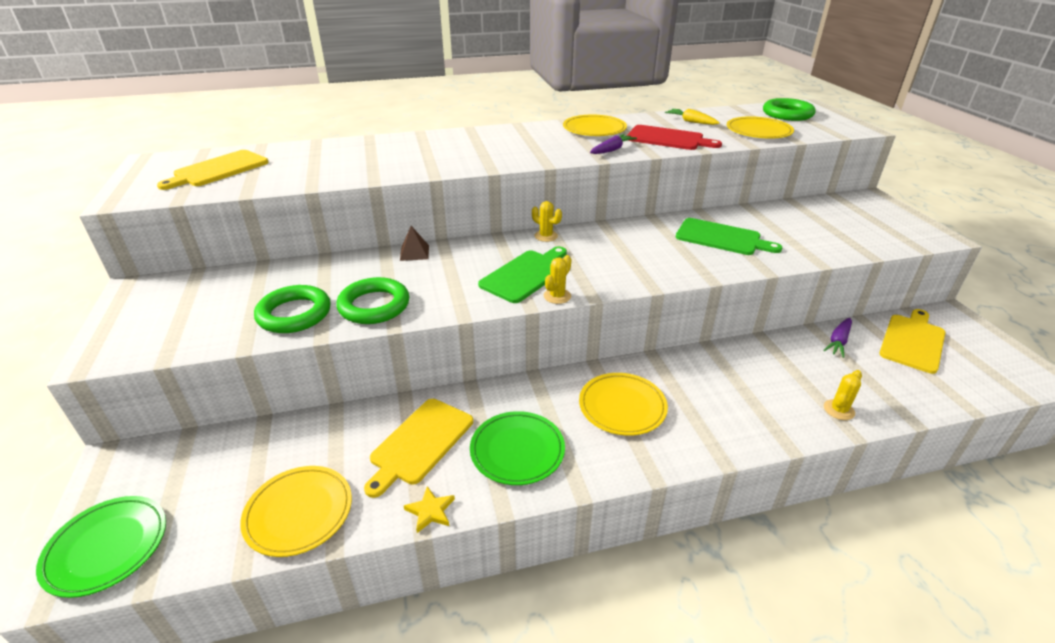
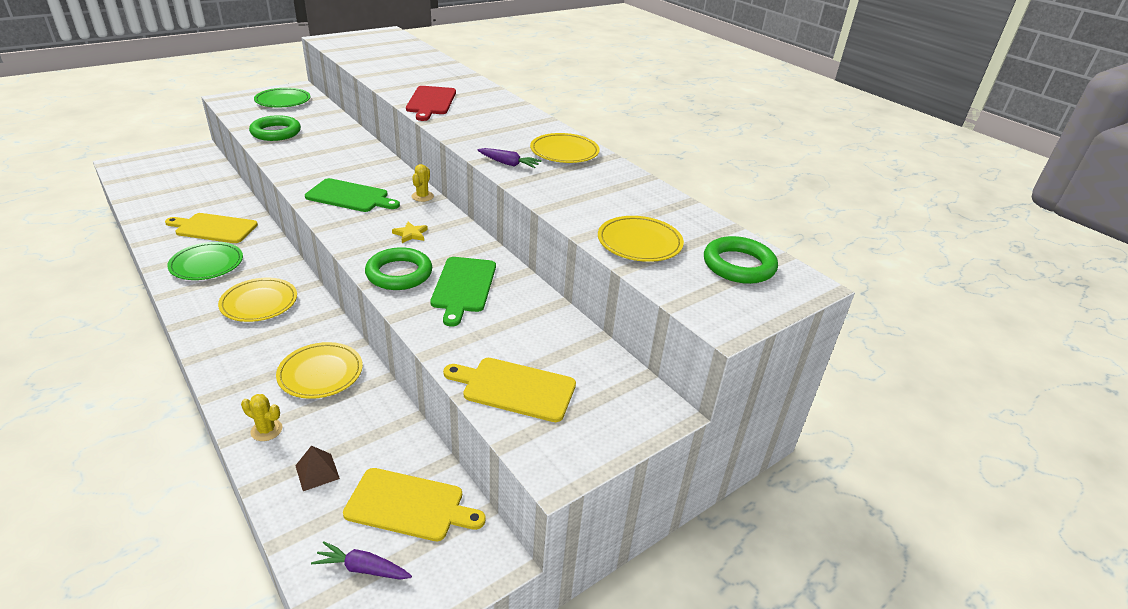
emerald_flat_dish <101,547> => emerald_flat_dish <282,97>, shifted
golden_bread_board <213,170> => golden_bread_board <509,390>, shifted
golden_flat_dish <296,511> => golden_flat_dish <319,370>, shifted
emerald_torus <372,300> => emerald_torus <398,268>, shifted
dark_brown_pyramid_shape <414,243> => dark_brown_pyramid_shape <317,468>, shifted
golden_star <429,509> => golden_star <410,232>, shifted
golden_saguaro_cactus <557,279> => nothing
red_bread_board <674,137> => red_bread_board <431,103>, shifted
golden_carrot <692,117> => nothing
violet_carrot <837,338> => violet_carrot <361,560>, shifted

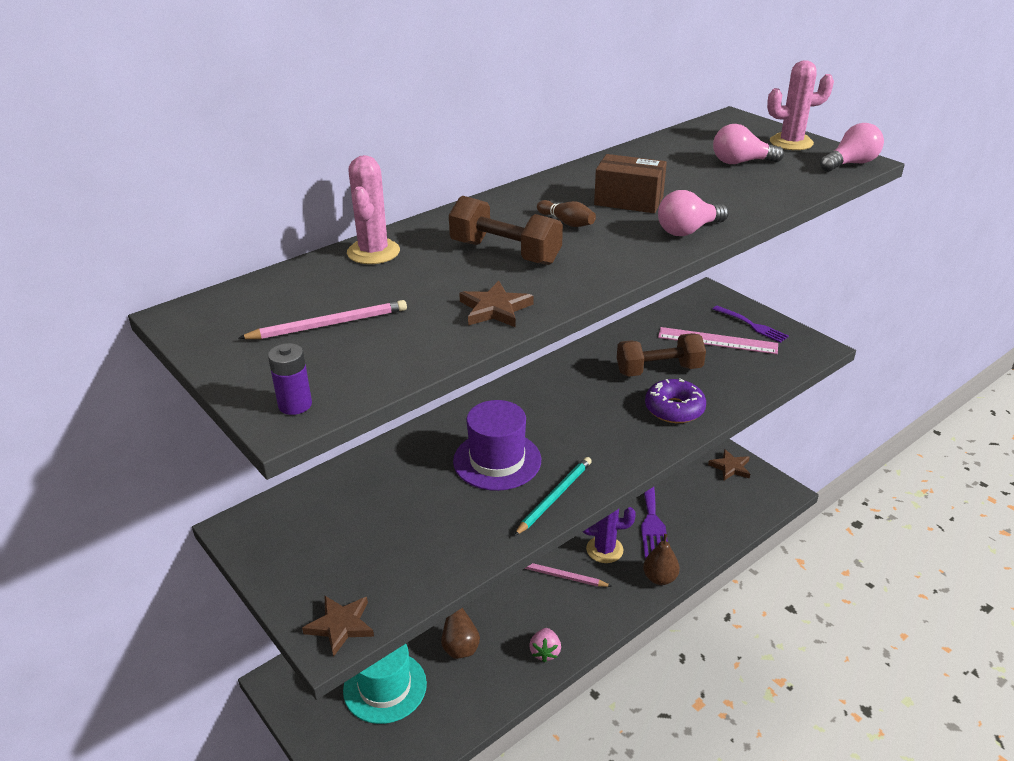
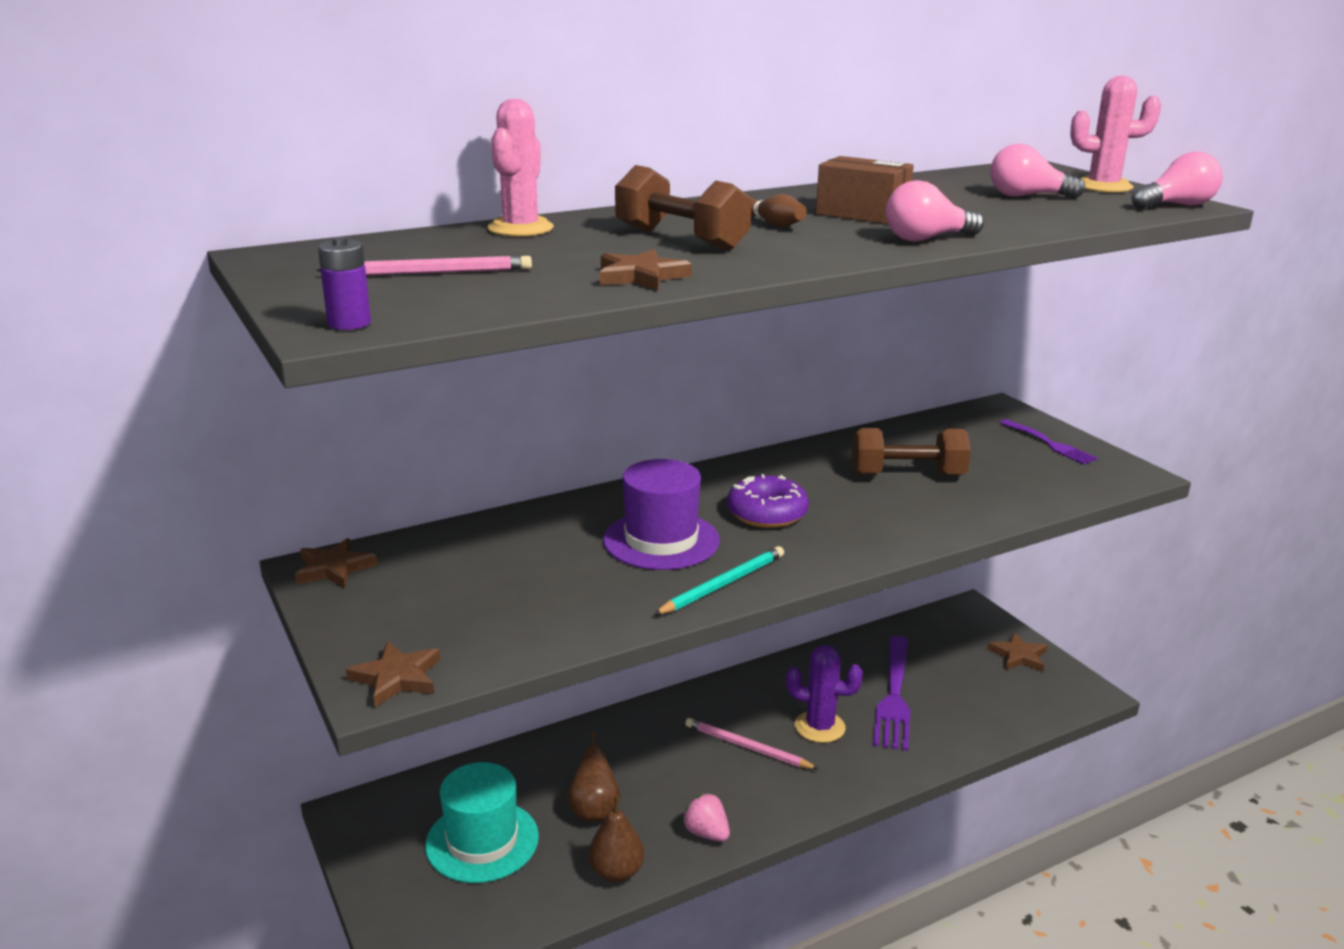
rose-pink_toy_strawberry <545,645> => rose-pink_toy_strawberry <706,817>, 120 degrees clockwise
dark_brown_toy_pear <661,559> => dark_brown_toy_pear <616,839>, shifted
violet_glazed_donut <675,400> => violet_glazed_donut <768,501>, shifted
rose-pink_straightedge <718,340> => nothing
nothing => dark_brown_star <336,563>

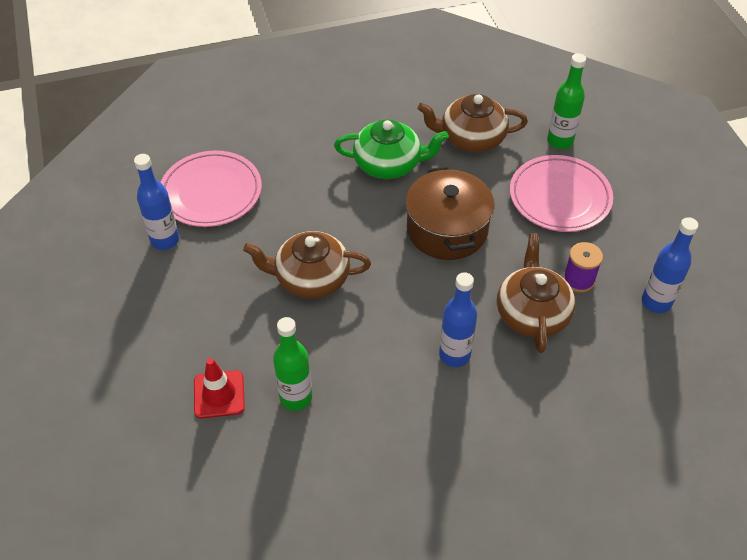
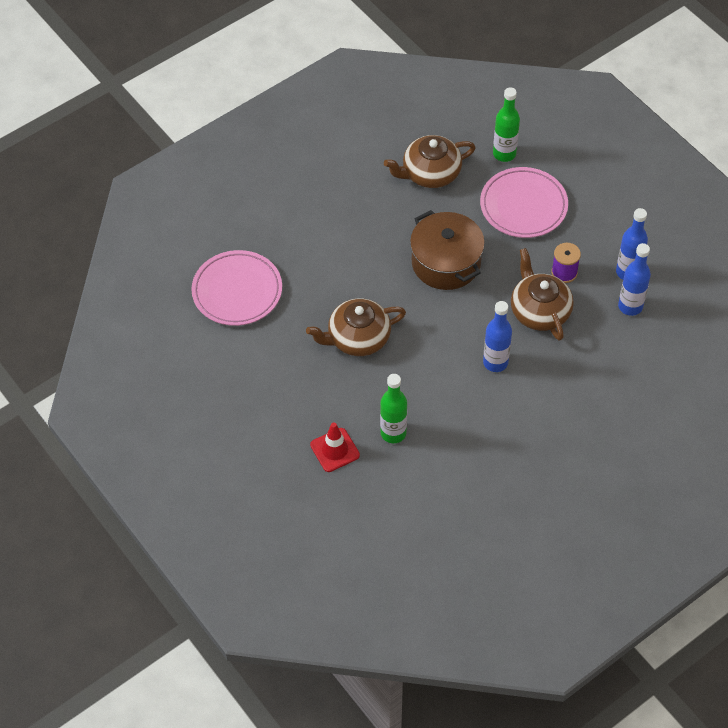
cobalt_bottle <156,202> => cobalt_bottle <634,279>, shifted
emerald_china_teapot <391,149> => nothing

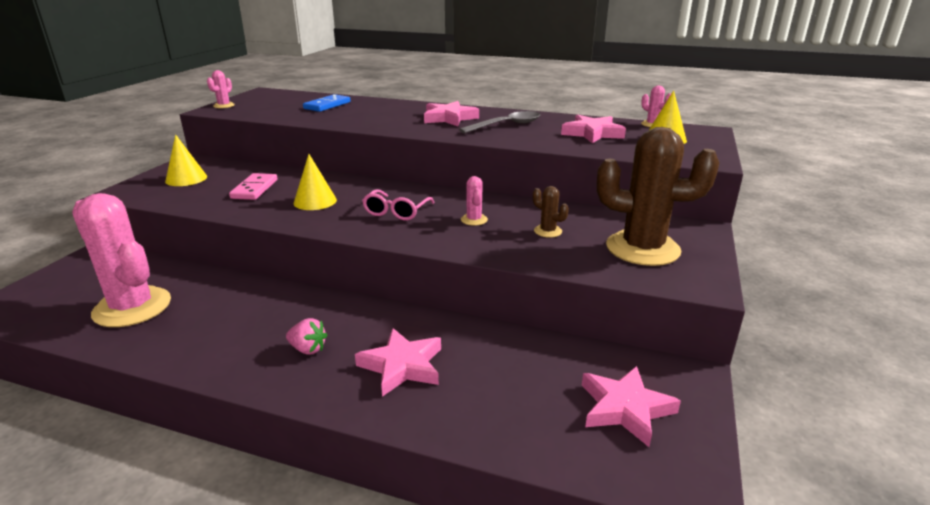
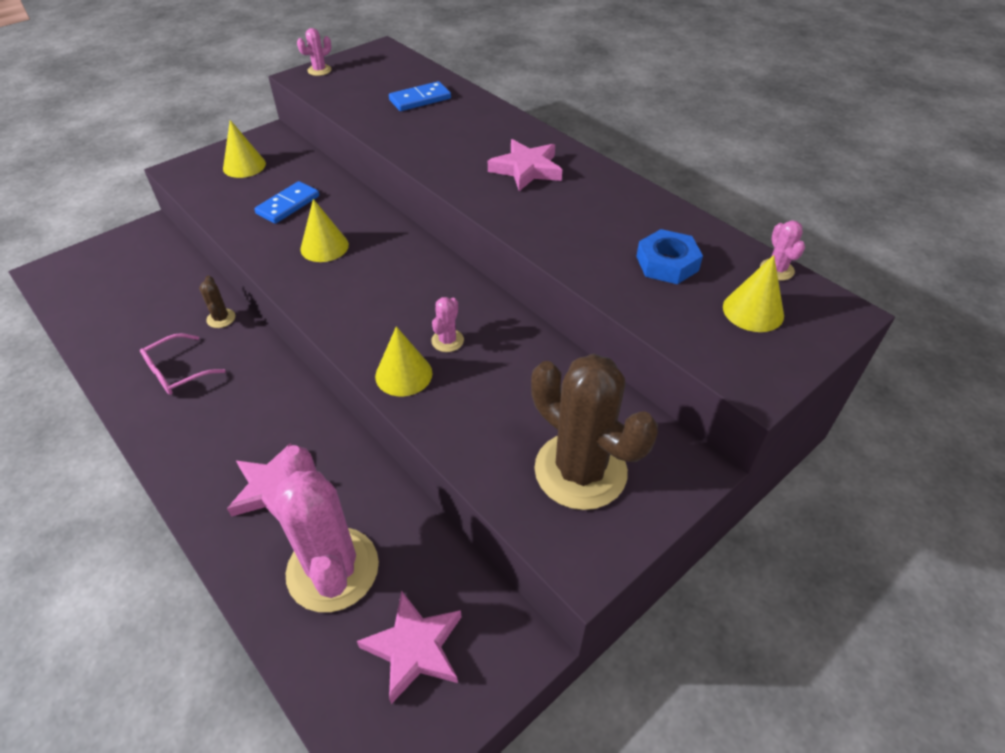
rose-pink_saguaro_cactus <121,260> => rose-pink_saguaro_cactus <326,528>, shifted
rose-pink_domino <253,186> => cobalt_domino <286,202>
rose-pink_toy_strawberry <306,336> => nothing
rose-pink_glasses <398,205> => rose-pink_glasses <183,364>, shifted
ash-grey_teaspoon <499,122> => nothing
dark_brown_saguaro_cactus <551,212> => dark_brown_saguaro_cactus <217,302>, shifted
rose-pink_star <593,129> => cobalt_hex_nut <669,256>
nothing => golden_solid_cone <404,361>

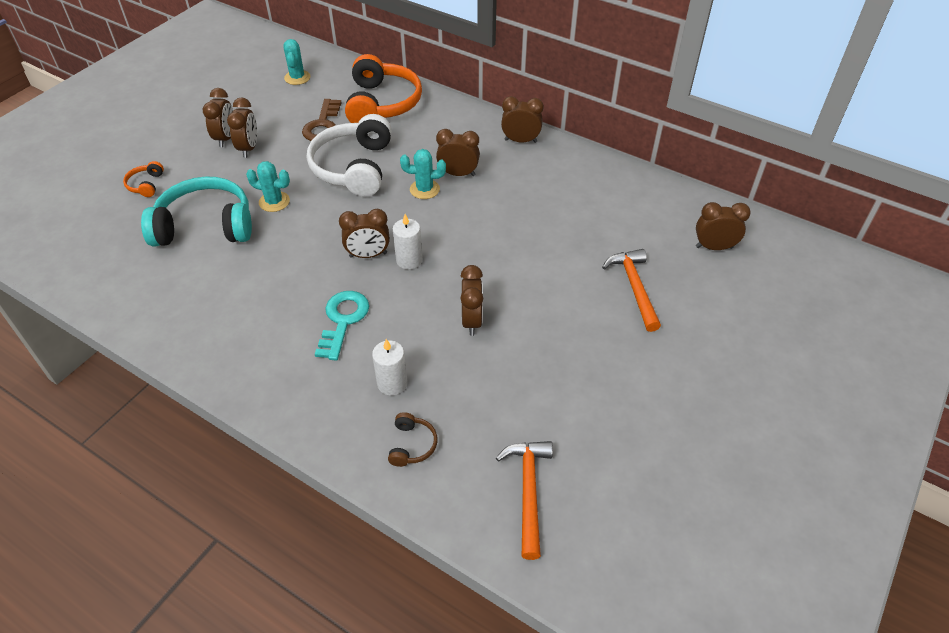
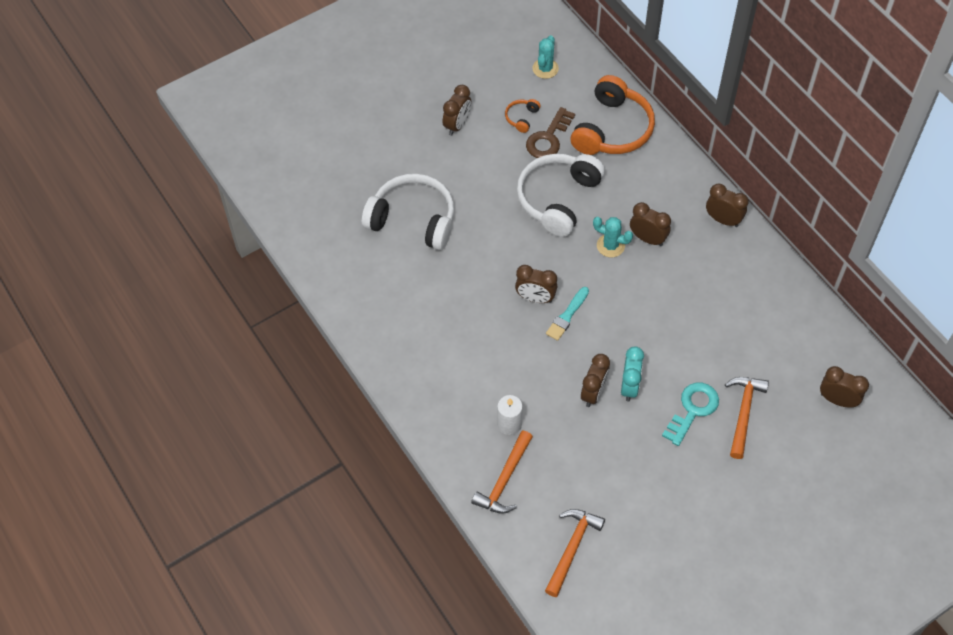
orange-coloured_over-ear_headphones <143,179> => orange-coloured_over-ear_headphones <523,116>, shifted
aqua_over-ear_headphones <196,211> => pure_white_over-ear_headphones <408,212>
dark_brown_alarm_clock <242,127> => nothing
aqua_saguaro_cactus <268,186> => nothing
aqua_key <342,325> => aqua_key <690,414>, shifted
dark_brown_over-ear_headphones <412,439> => orange-coloured_carpenter's_hammer <502,472>
pure_white_candle <408,241> => aqua_paint_brush <567,314>
nothing => aqua_alarm_clock <632,374>

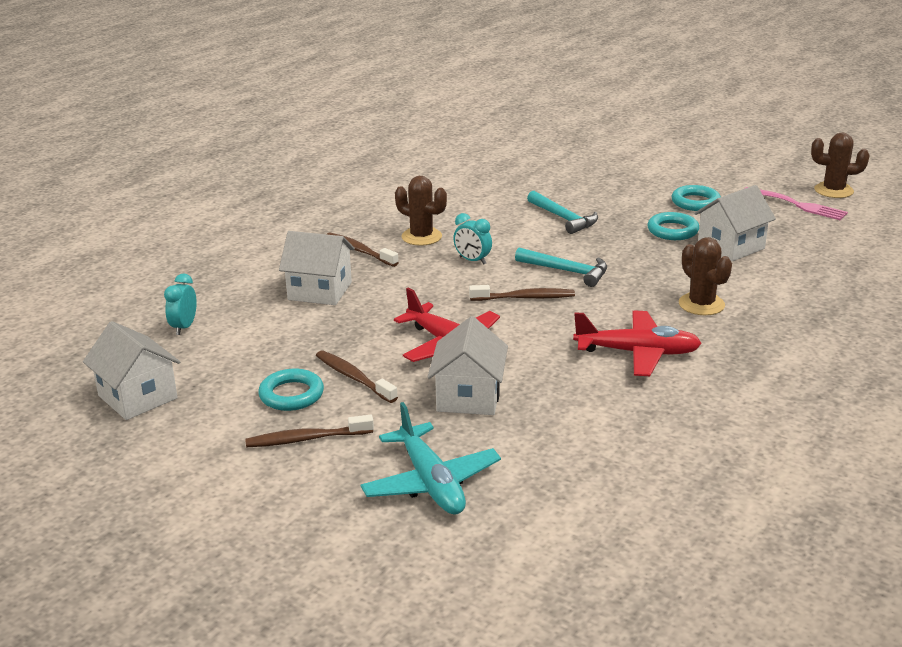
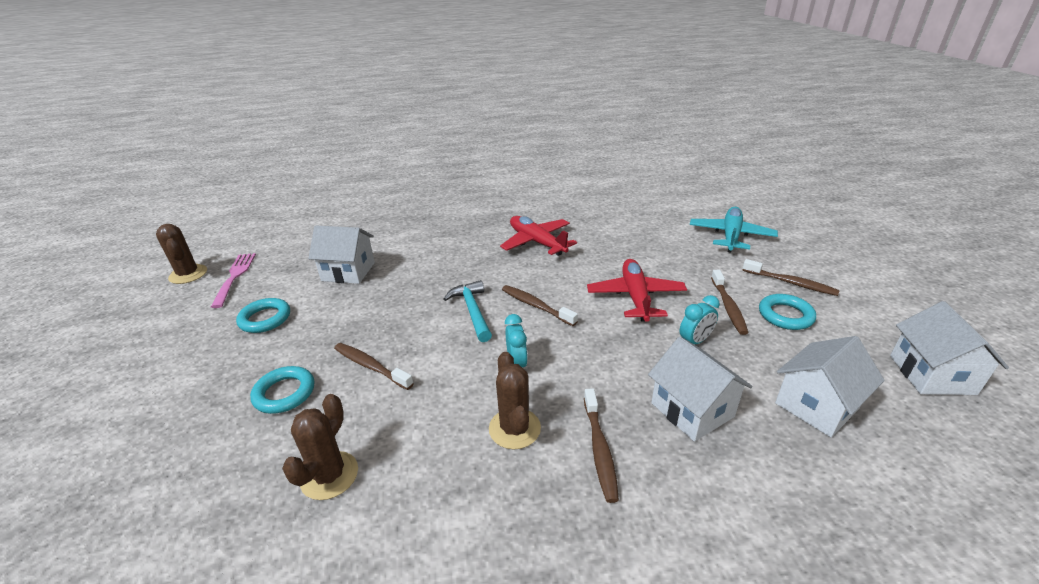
aqua_alarm_clock <180,304> => aqua_alarm_clock <700,319>, shifted
pure_white_cottage <468,365> => pure_white_cottage <830,386>, shifted
aqua_carpenter's_hammer <562,212> => dark_brown_toothbrush <374,366>
aqua_torus <673,226> => aqua_torus <282,390>, shifted
dark_brown_saguaro_cactus <705,276> => dark_brown_saguaro_cactus <320,447>, shifted

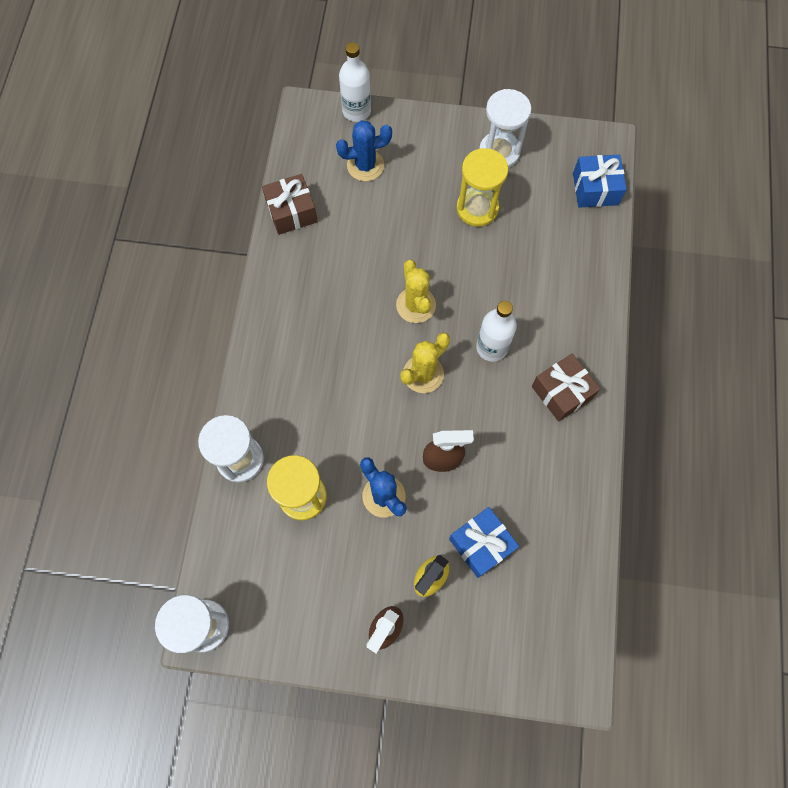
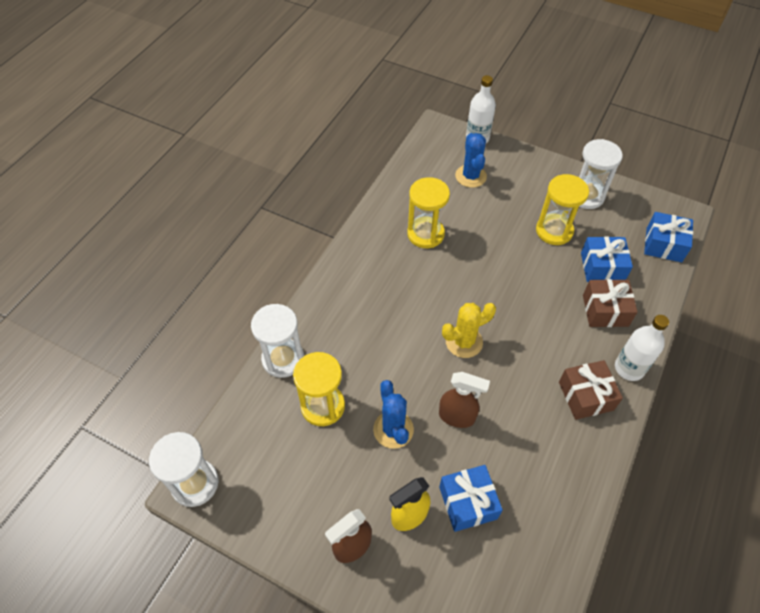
dark_brown_wrapped_gift <290,204> => dark_brown_wrapped_gift <610,303>, shifted
cobalt_saguaro_cactus <364,150> => cobalt_saguaro_cactus <471,160>, 75 degrees clockwise
golden_saguaro_cactus <416,291> => nothing
pure_white_bottle <496,331> => pure_white_bottle <642,348>, shifted
nothing => golden_hourglass <428,212>
nothing => cobalt_wrapped_gift <607,259>

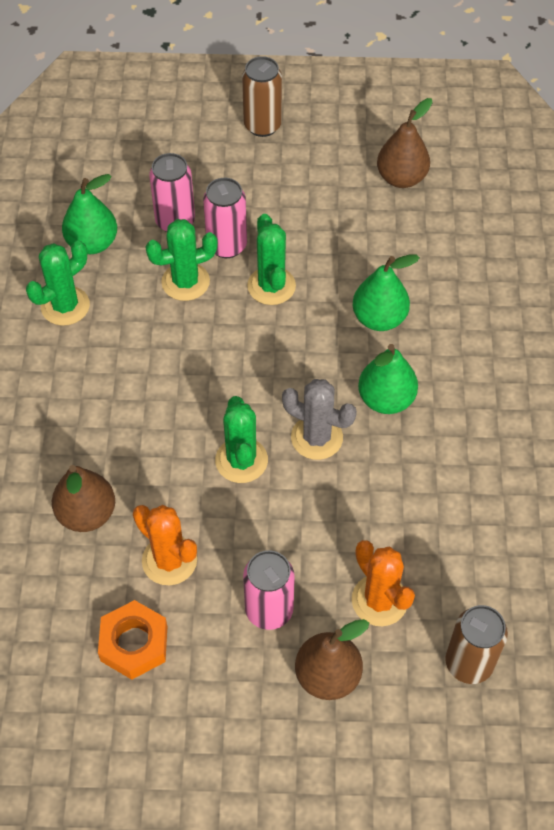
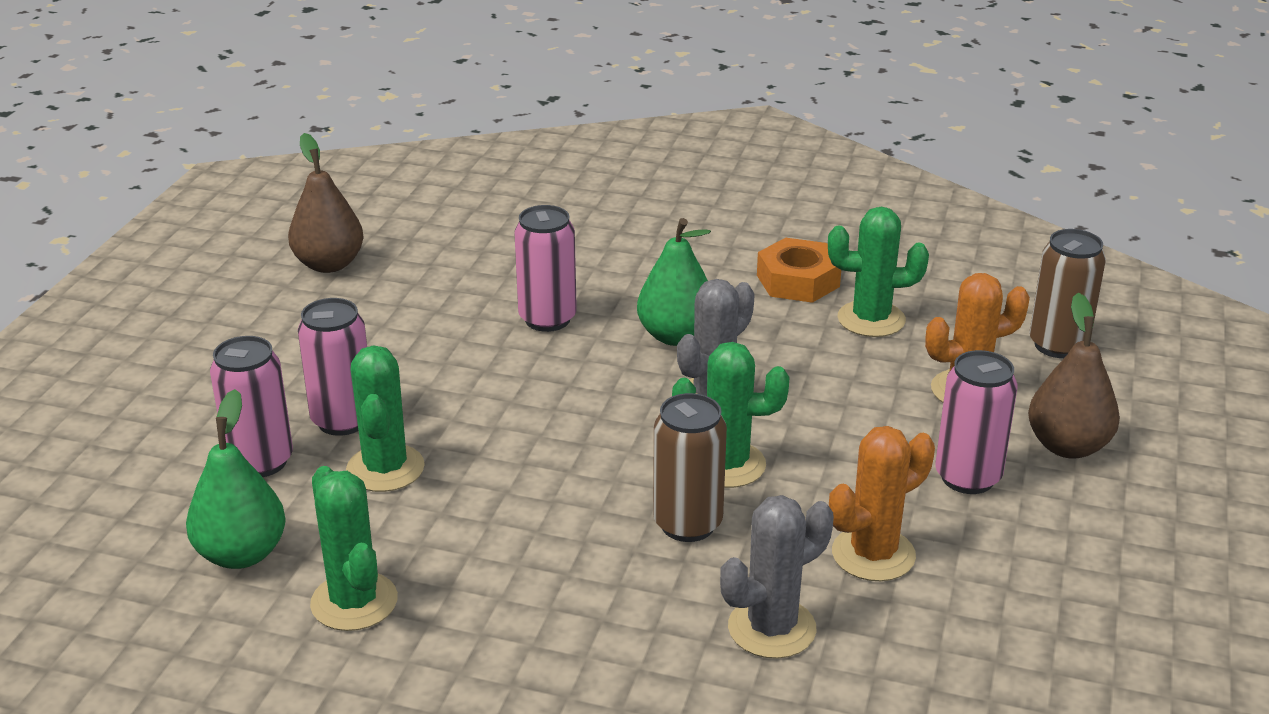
dark_brown_toy_pear <83,498> => ash-grey_saguaro_cactus <777,577>
orange-coloured_hex_nut <132,640> => orange-coloured_hex_nut <799,270>, shifted
dark_brown_soda_can <262,96> => dark_brown_soda_can <690,467>, shifted
emerald_saguaro_cactus <271,259> => emerald_saguaro_cactus <878,272>, shifted
emerald_toy_pear <386,293> => rose-pink_soda_can <545,268>

